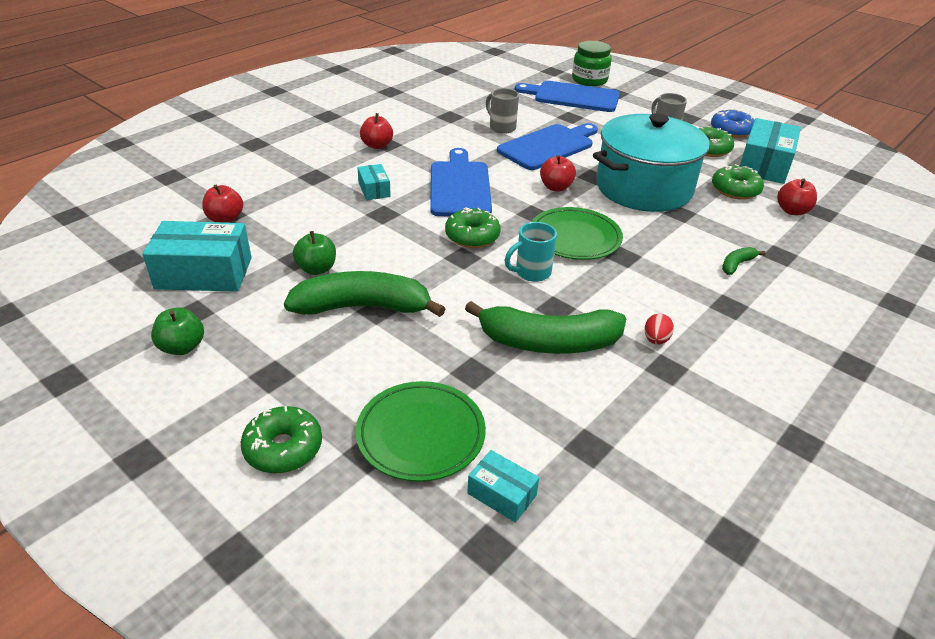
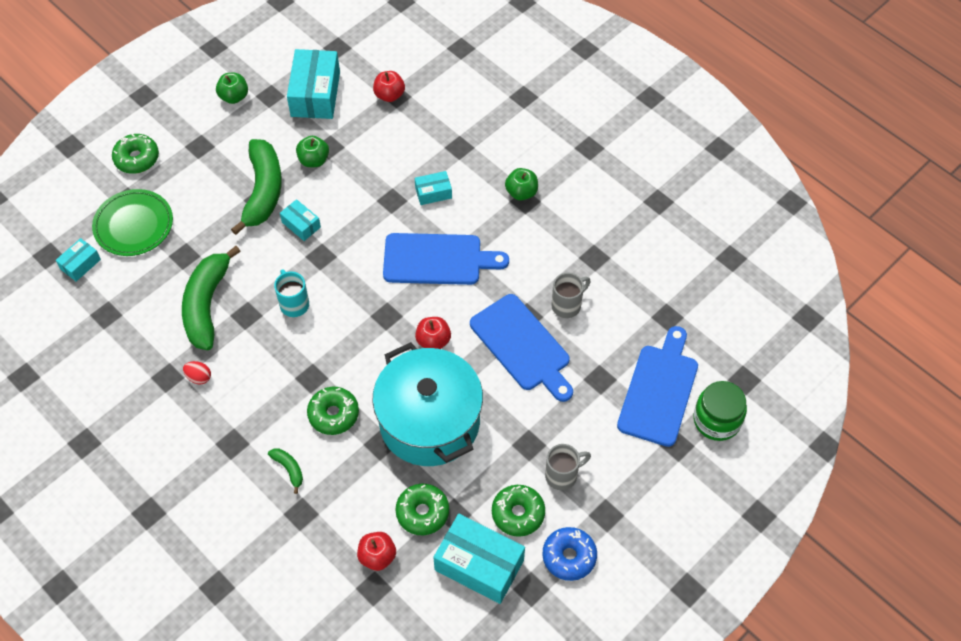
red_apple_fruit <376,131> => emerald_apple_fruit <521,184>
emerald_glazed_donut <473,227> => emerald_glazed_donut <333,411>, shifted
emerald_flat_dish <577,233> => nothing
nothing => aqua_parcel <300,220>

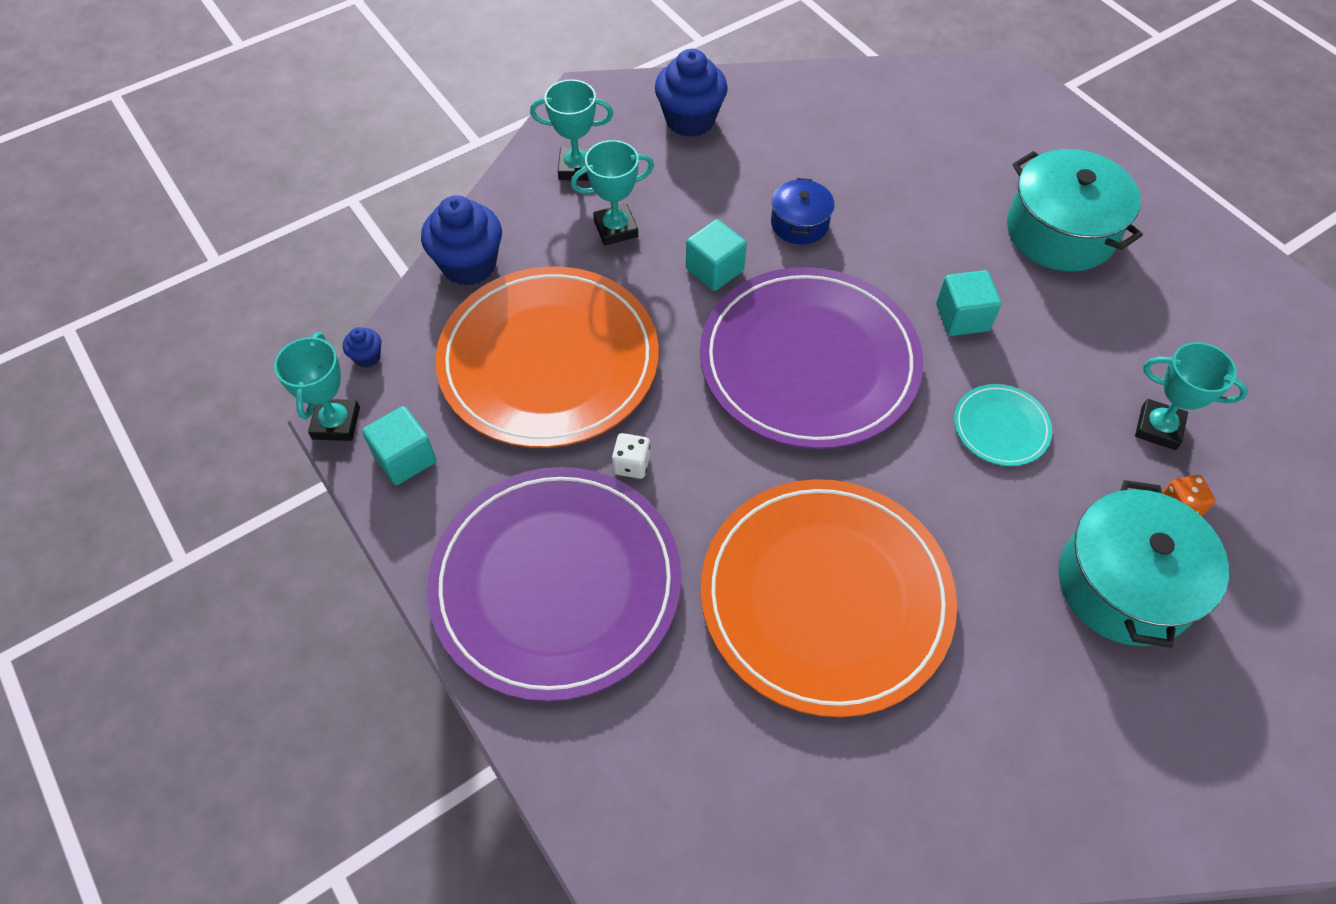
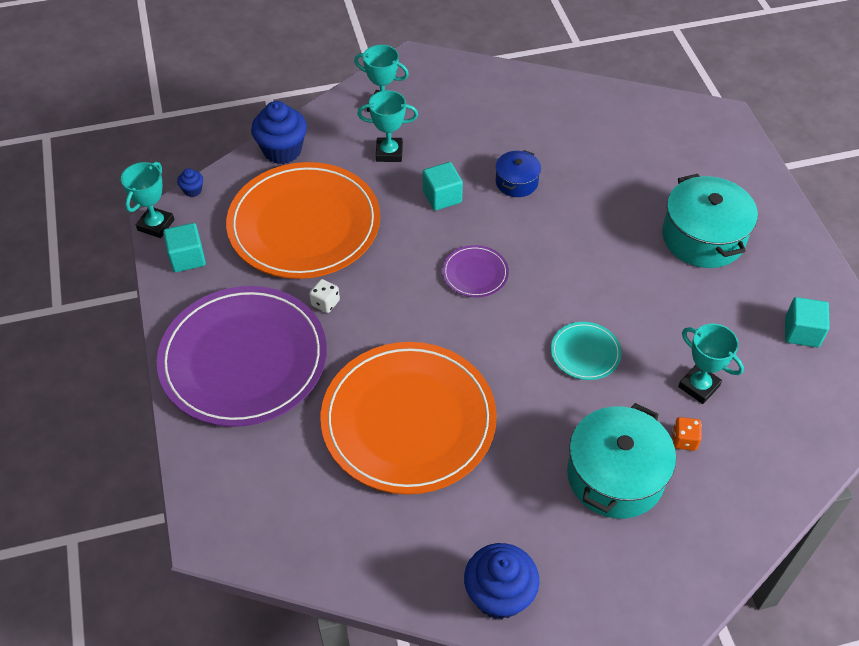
cobalt_cupcake <691,93> => cobalt_cupcake <501,581>, shifted
violet_flat_dish <811,358> => violet_flat_dish <475,271>, x0.42
aqua_solid_cube <968,303> => aqua_solid_cube <807,322>, shifted

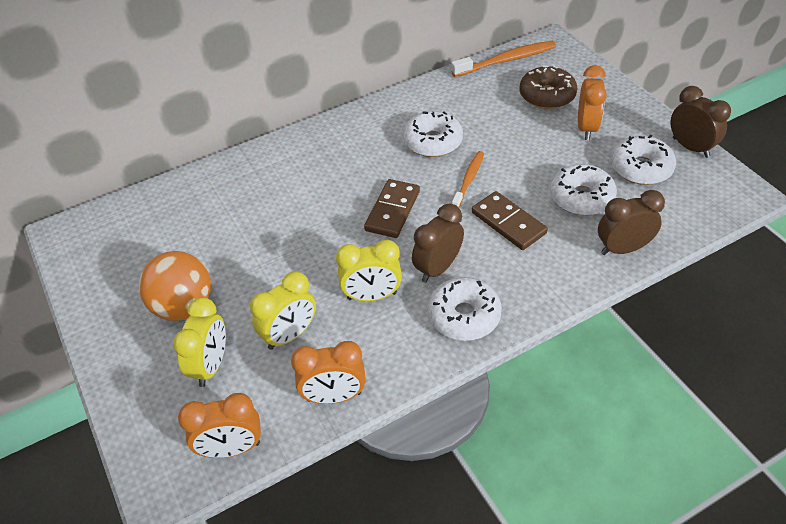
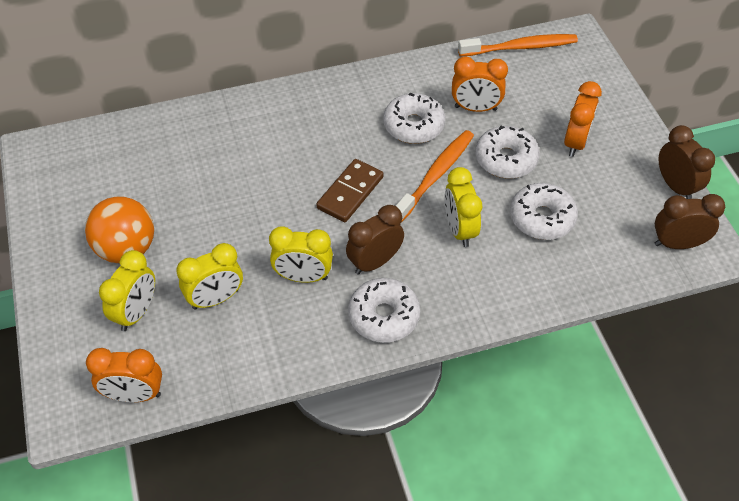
orange-coloured_alarm_clock <328,372> => orange-coloured_alarm_clock <480,84>, shifted
orange-coloured_toothbrush <468,179> => orange-coloured_toothbrush <435,175>, x1.56
dark_brown_domino <510,220> => golden_alarm_clock <463,207>
dark_brown_glazed_donut <548,87> => nothing
dark_brown_alarm_clock <631,222> => dark_brown_alarm_clock <690,221>, shifted
pure_white_glazed_donut <643,160> => pure_white_glazed_donut <507,152>, shifted

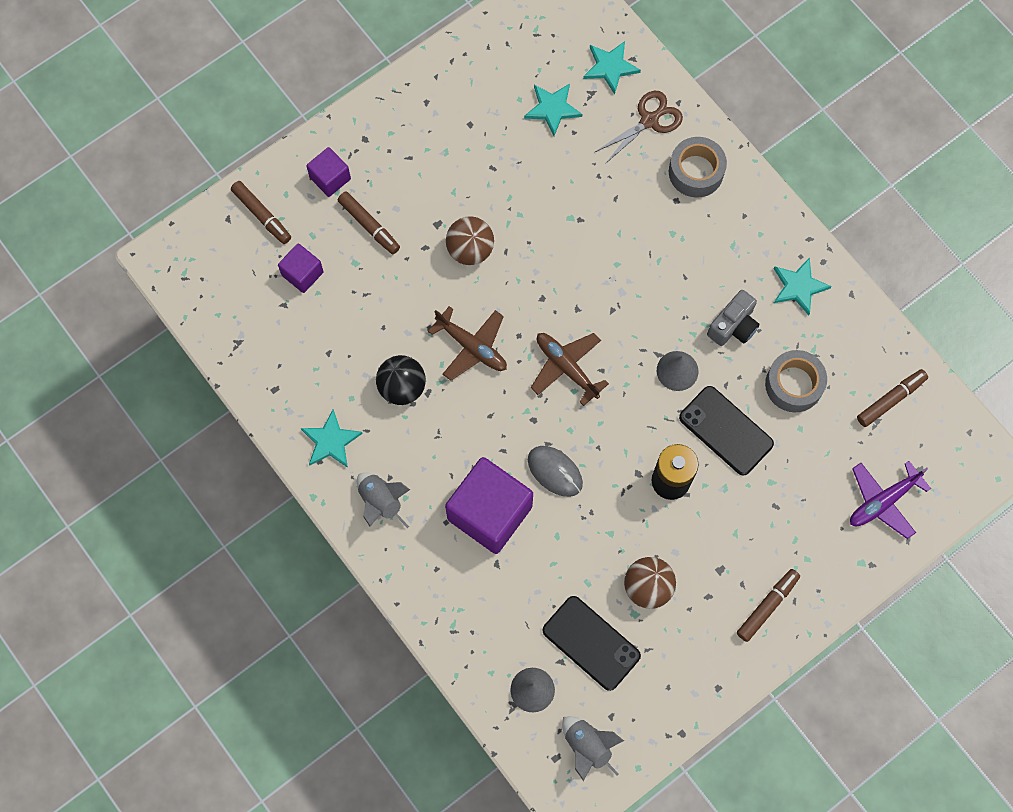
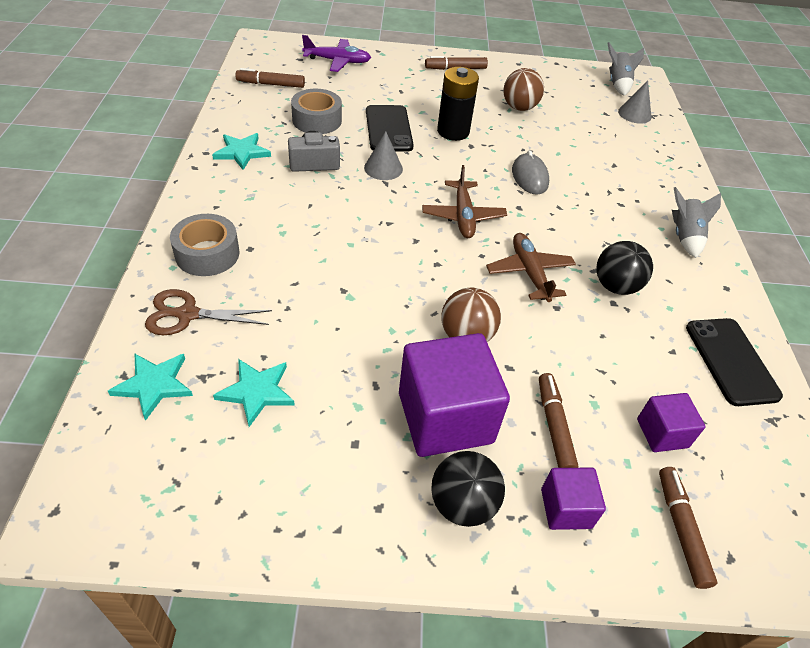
aqua_star <332,438> => nothing
violet_solid_cube <489,505> => violet_solid_cube <454,395>, shifted
jet-black_mobile_phone <592,643> => jet-black_mobile_phone <734,362>, shifted
nothing => jet-black_play_ball <468,489>

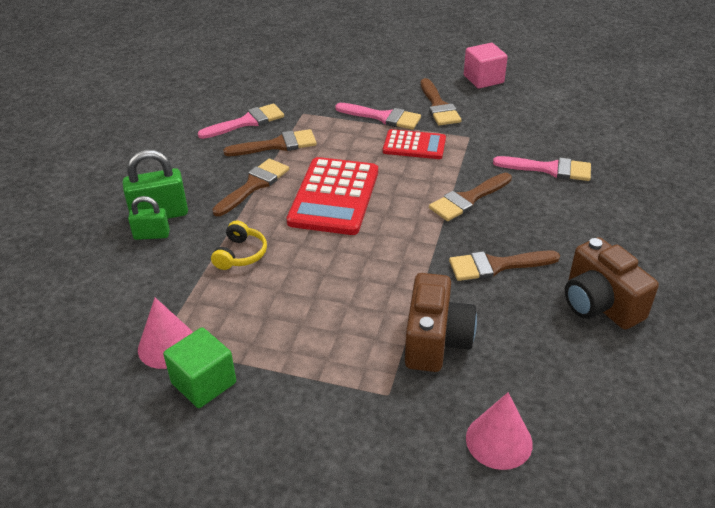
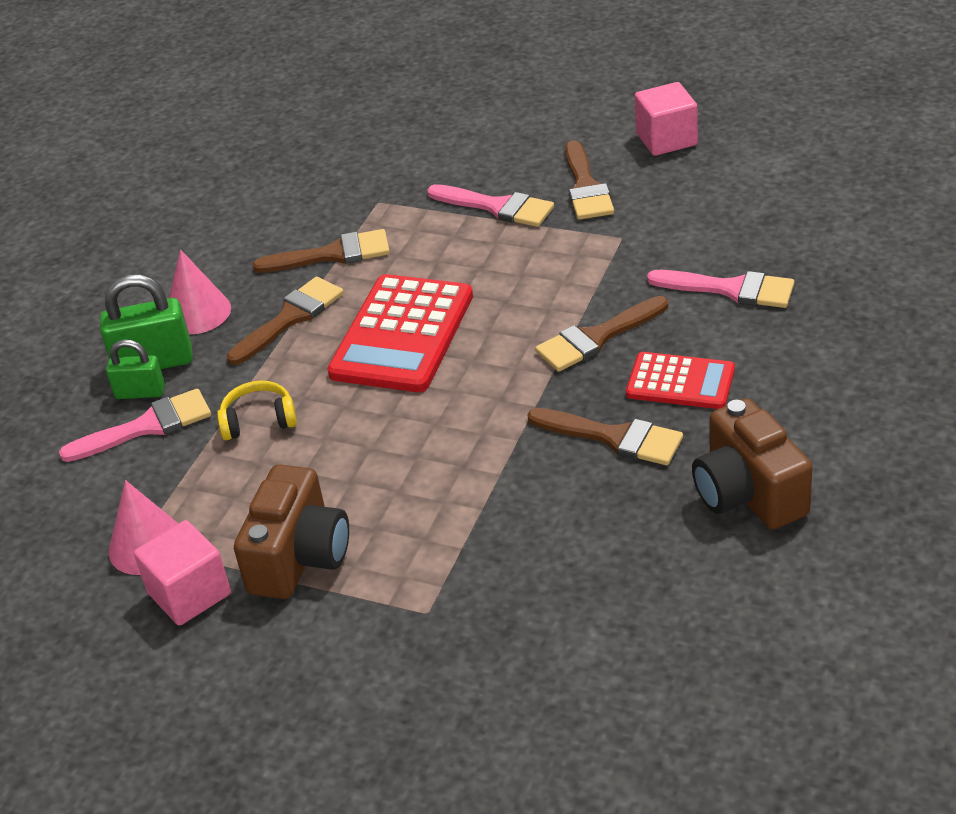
emerald_solid_cube <199,367> => rose-pink_solid_cube <182,573>
rose-pink_paint_brush <241,121> => rose-pink_paint_brush <135,425>, shifted
golden_over-ear_headphones <239,245> => golden_over-ear_headphones <257,410>, 120 degrees counterclockwise
red_adding_machine <414,144> => red_adding_machine <680,380>, shifted
dark_brown_compact_camera <441,322> => dark_brown_compact_camera <291,532>, shifted
dark_brown_paint_brush <504,265> => dark_brown_paint_brush <605,436>, 150 degrees counterclockwise
rose-pink_solid_cone <499,431> => rose-pink_solid_cone <200,291>, shifted

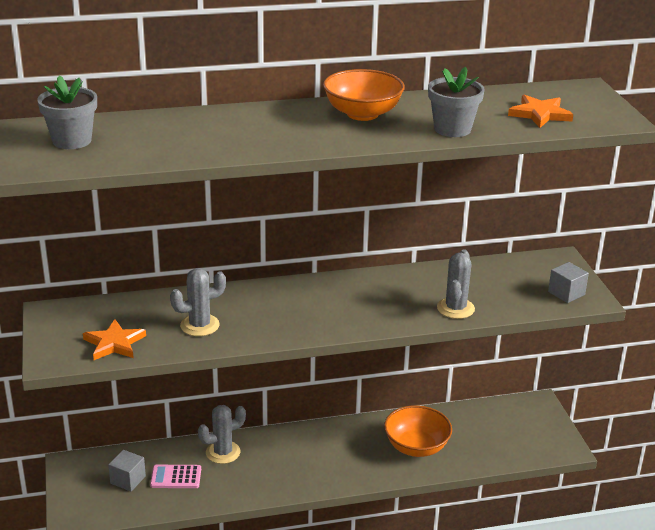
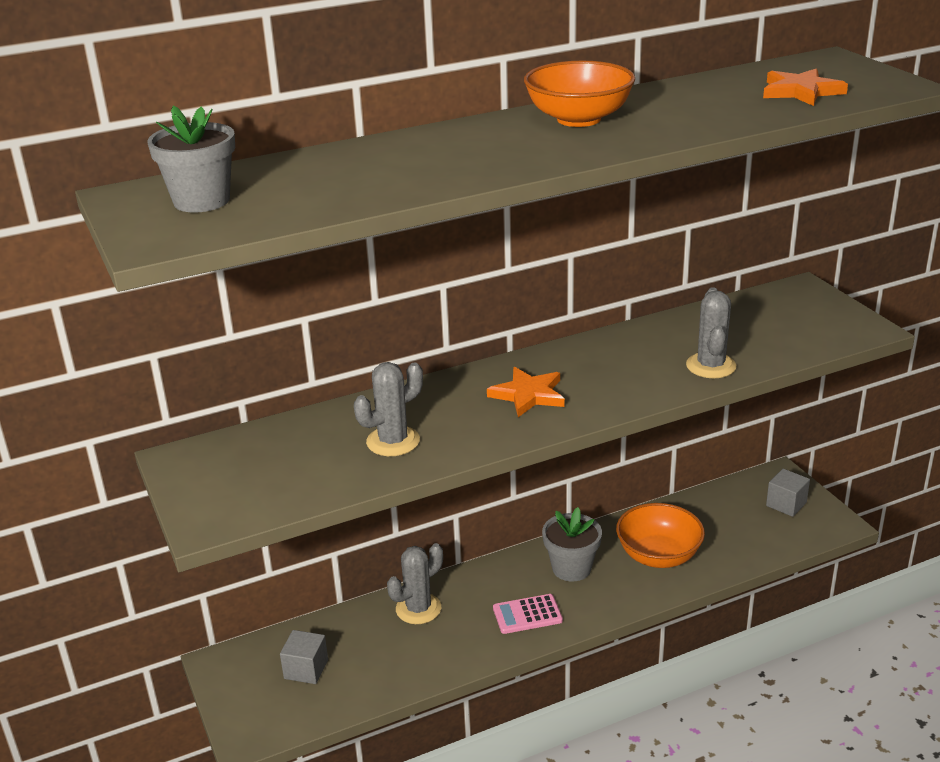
orange-coloured_star <114,339> => orange-coloured_star <526,392>, shifted
rose-pink_adding_machine <175,476> => rose-pink_adding_machine <528,614>, shifted
ash-grey_plant_pot <456,102> => ash-grey_plant_pot <572,544>, shifted
ash-grey_solid_cube <568,282> => ash-grey_solid_cube <788,493>, shifted

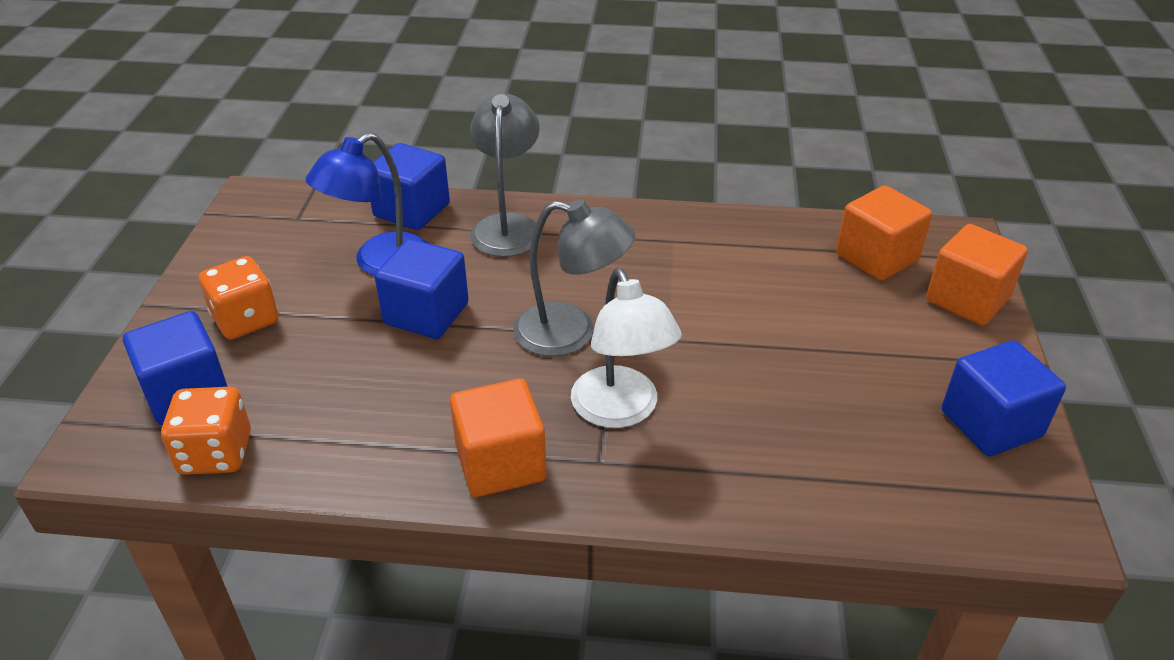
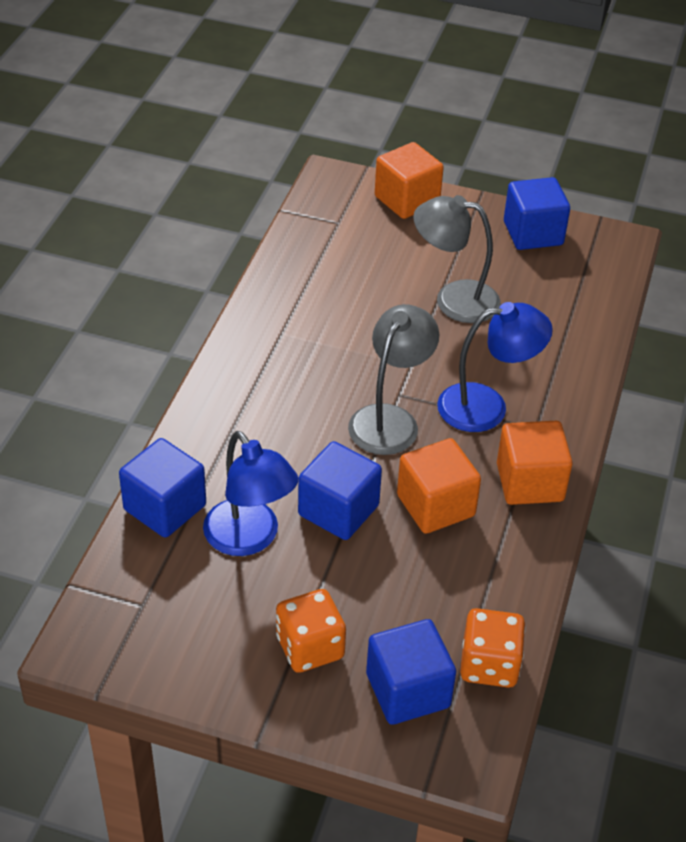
ash-grey_desk_lamp <506,175> => ash-grey_desk_lamp <457,259>, shifted
pure_white_desk_lamp <626,348> => cobalt_desk_lamp <495,367>
orange-coloured_solid_cube <884,233> => orange-coloured_solid_cube <439,486>, shifted

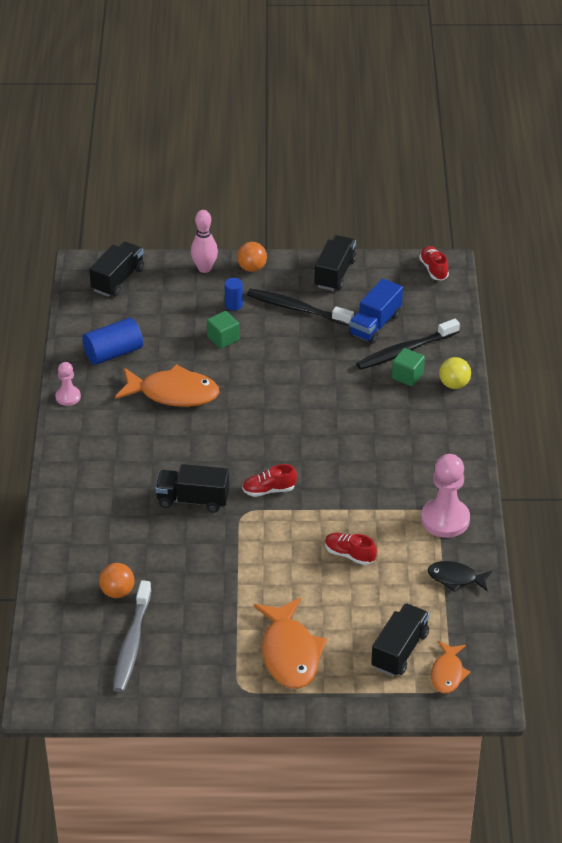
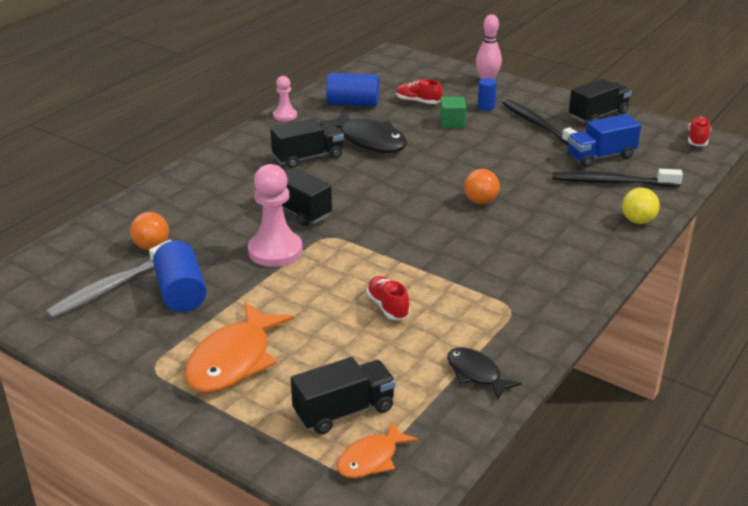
jet-black_lorry <116,269> => jet-black_lorry <307,143>, shifted
orange-coloured_fish <167,385> => jet-black_fish <362,131>
orange-coloured_play_ball <252,257> => orange-coloured_play_ball <482,186>, shifted
red_lace-up_shoe <269,480> => red_lace-up_shoe <419,91>, shifted
emerald_solid_cube <408,367> => nothing
rose-pink_pawn <445,496> => rose-pink_pawn <275,215>, shifted
nothing => cobalt_solid_cylinder <180,276>

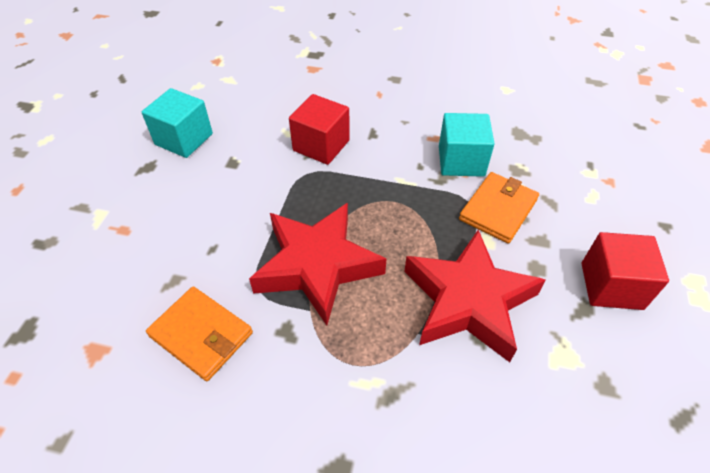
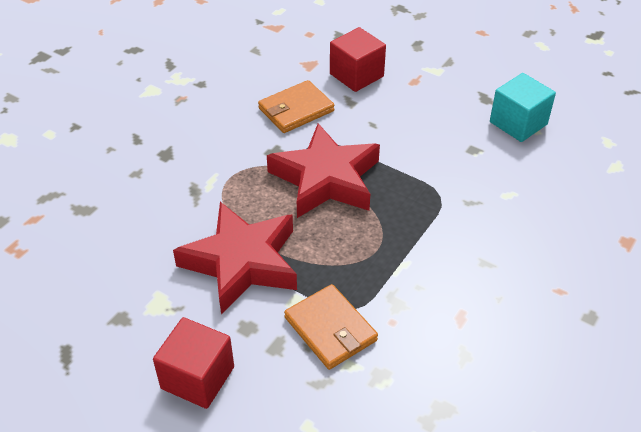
red_solid_cube <319,129> => red_solid_cube <358,59>, shifted
aqua_solid_cube <466,145> => nothing

